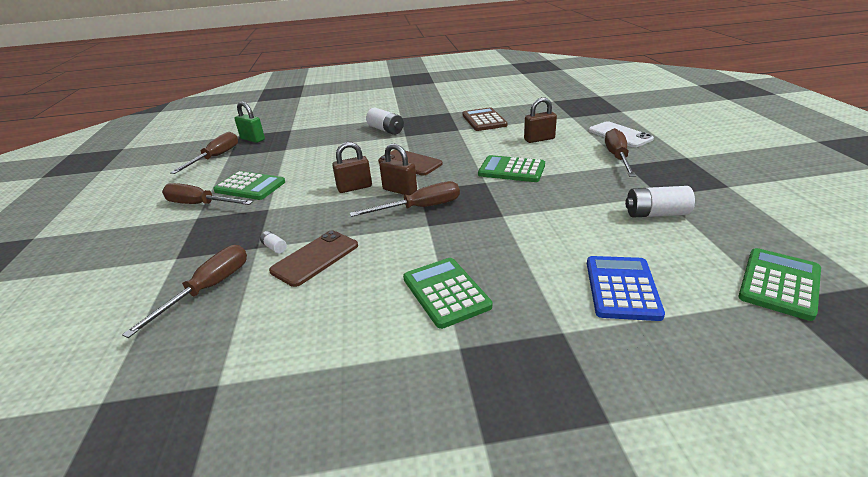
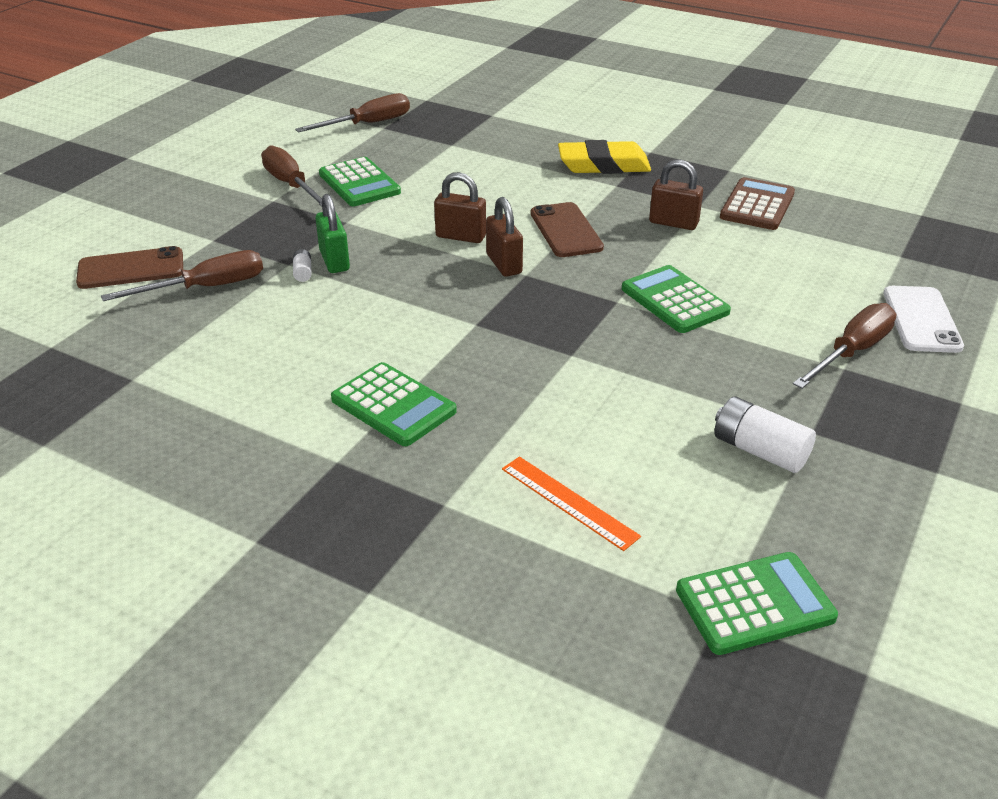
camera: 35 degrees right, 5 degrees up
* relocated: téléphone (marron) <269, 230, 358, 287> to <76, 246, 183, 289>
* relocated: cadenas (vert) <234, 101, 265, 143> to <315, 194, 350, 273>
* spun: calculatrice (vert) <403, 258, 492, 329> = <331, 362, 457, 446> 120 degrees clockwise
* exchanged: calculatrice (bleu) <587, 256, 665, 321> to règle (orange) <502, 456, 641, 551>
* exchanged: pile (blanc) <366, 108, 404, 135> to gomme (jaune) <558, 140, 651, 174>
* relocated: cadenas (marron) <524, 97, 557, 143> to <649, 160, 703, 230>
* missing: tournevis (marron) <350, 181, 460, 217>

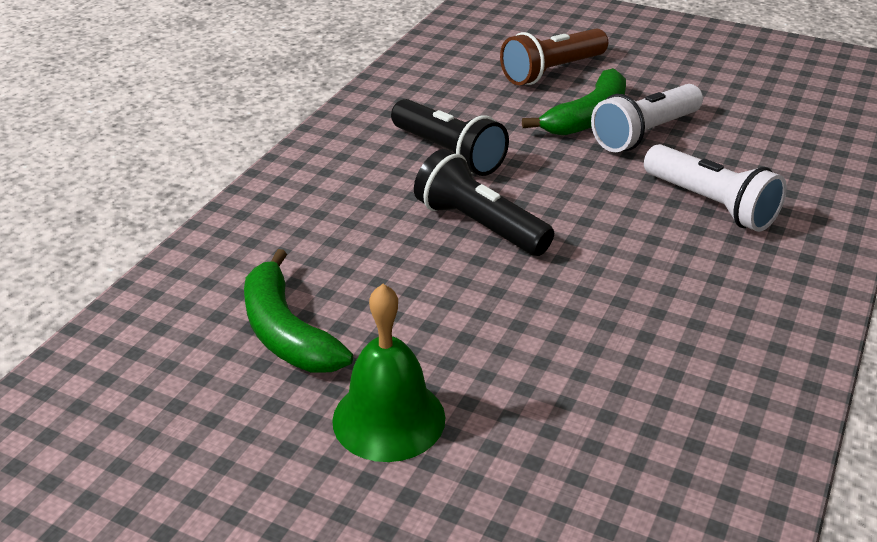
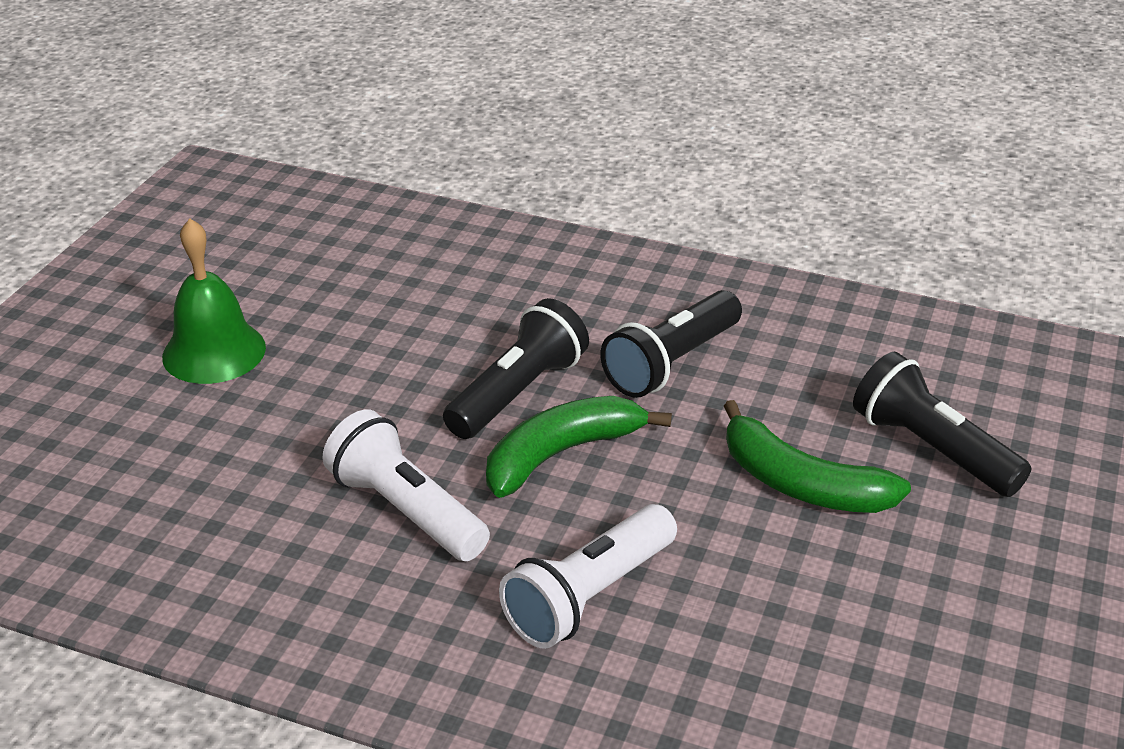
camera: 85 degrees right, 0 degrees up
* relocated: lampe de poche (blanc) <591, 84, 703, 152> to <322, 410, 490, 561>
* relocated: banane (vert) <244, 249, 353, 372> to <486, 396, 672, 498>
* colour: lampe de poche (marron) <500, 29, 608, 85> to lampe de poche (noir) <853, 352, 1032, 497>

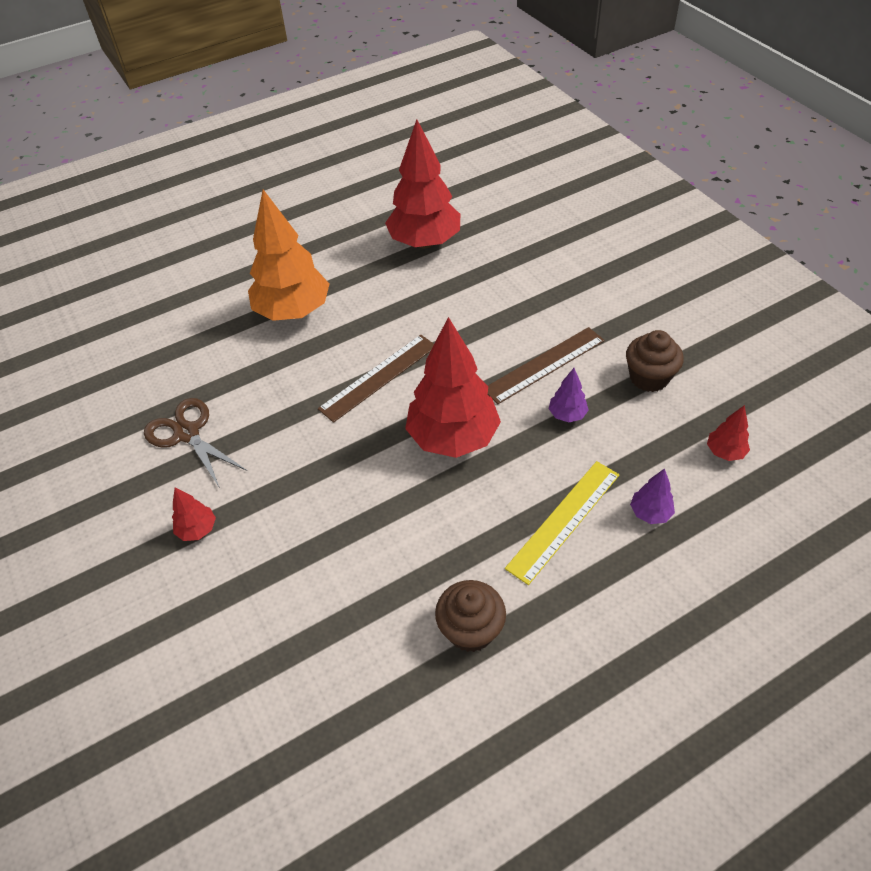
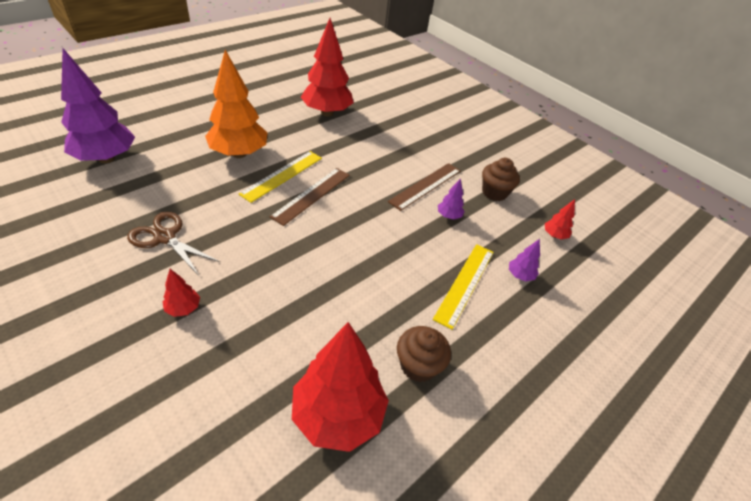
camera: 20 degrees left, 5 degrees down
* appeared: arbre (violet) <61, 48, 135, 163>
* appeared: règle (jaune) <239, 151, 322, 203>
* relocated: arbre (rouge) <405, 317, 501, 458> to <292, 322, 389, 452>

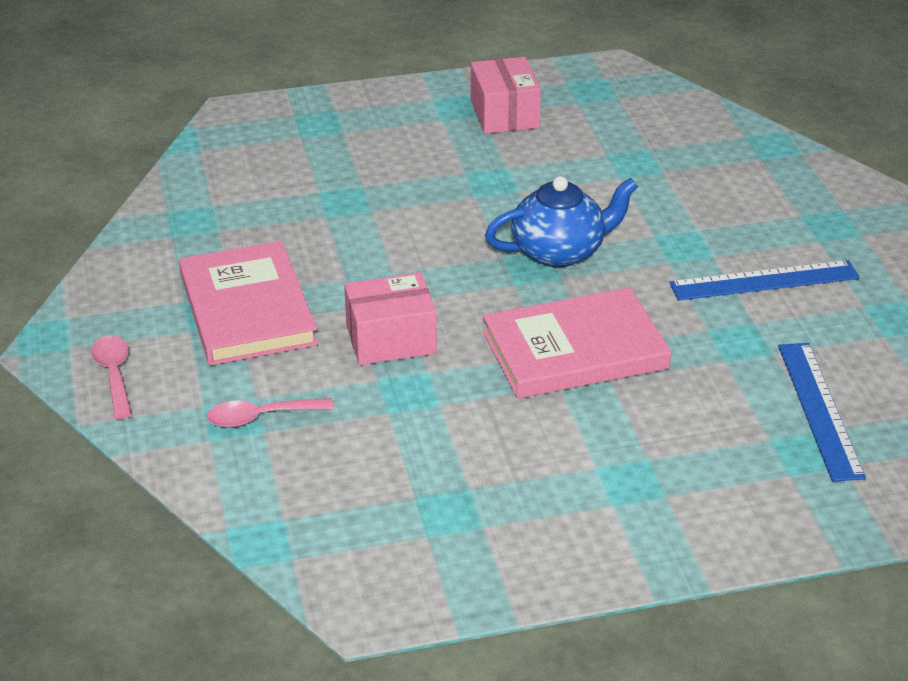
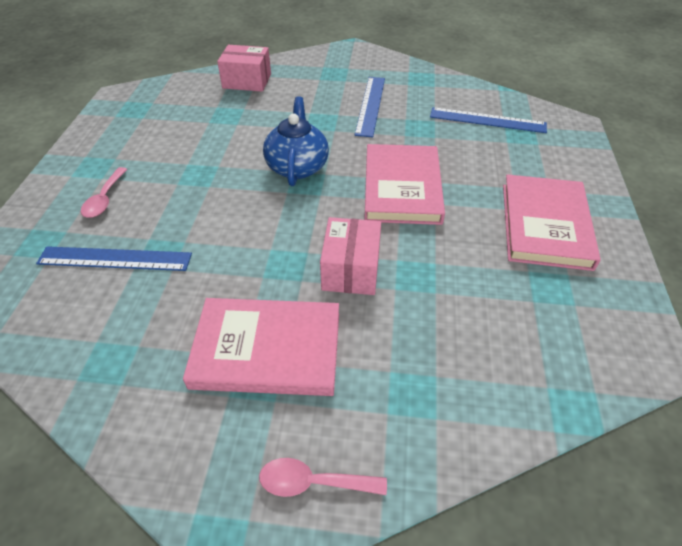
camera: 70 degrees left, 10 degrees up
* appeared: règle (bleu) <36, 246, 192, 271>
* relocated: cuillère (rose) <206, 398, 334, 428> to <81, 167, 127, 218>
* relocated: boîte (rose) <471, 57, 541, 134> to <217, 45, 271, 92>
* appeared: livre (rose) <503, 174, 601, 271>

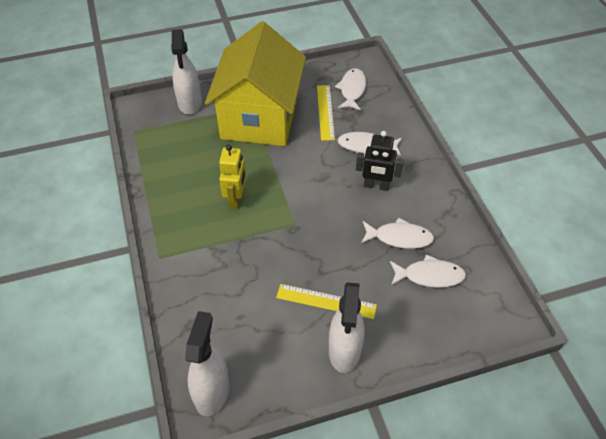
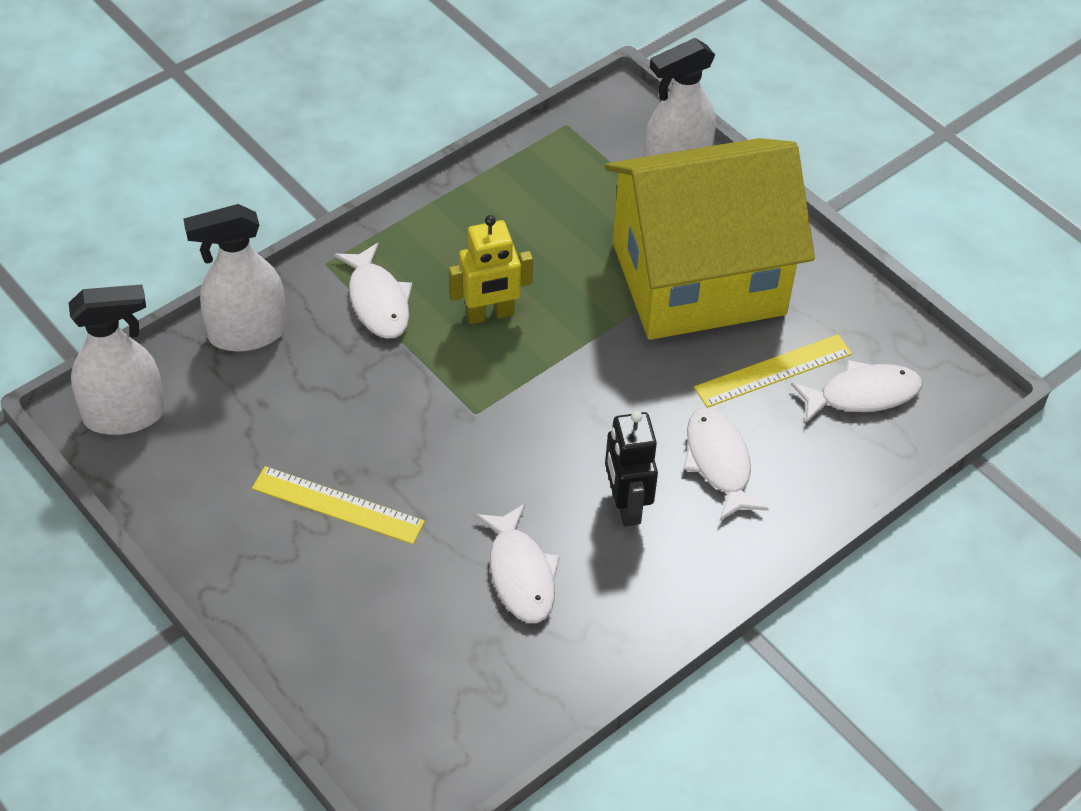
camera: 65 degrees right, 0 degrees up
* relocated: vaporisateur (blanc) <329, 282, 364, 373> to <183, 204, 286, 351>
* spun: règle (jaune) <276, 284, 377, 319> = <252, 466, 425, 544> 60 degrees counterclockwise
* relocated: poisson (blanc) <390, 254, 466, 288> to <334, 242, 412, 339>

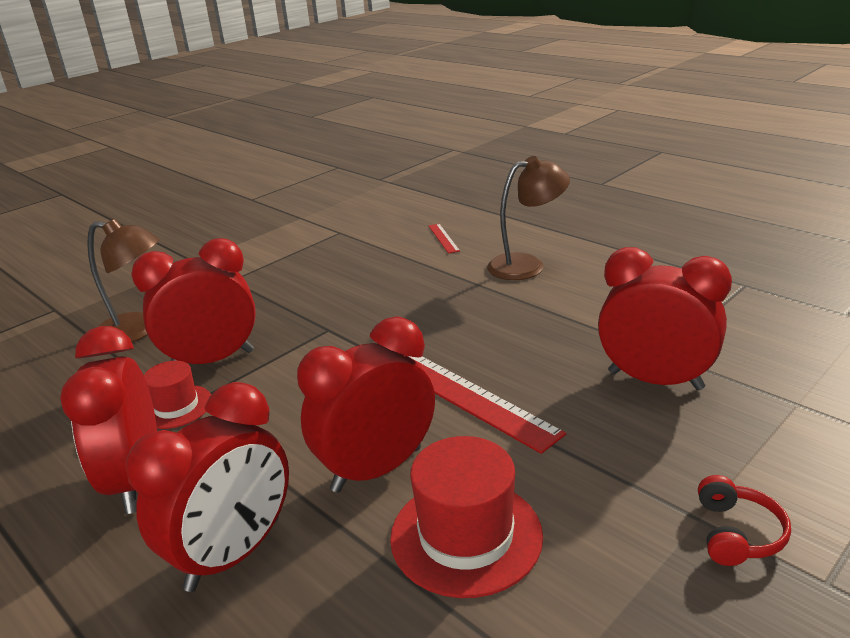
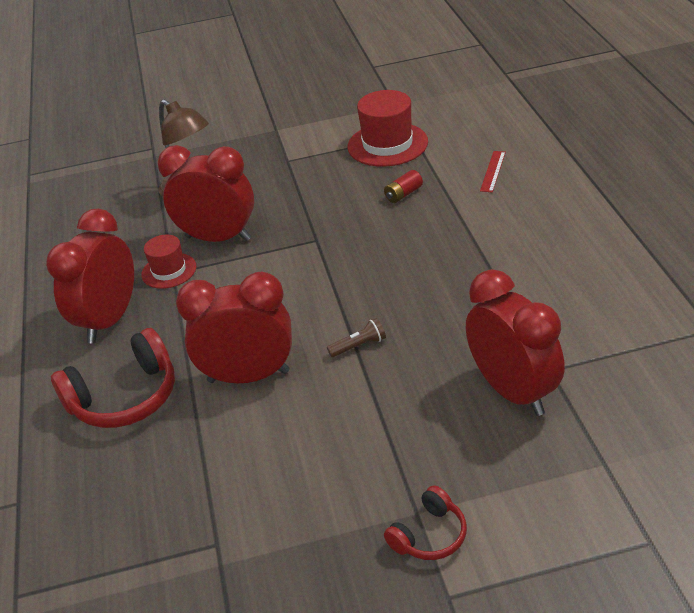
camera: 35 degrees right, 10 degrees up
* exchanged: réveil (rouge) <125, 382, 289, 592> to casque audio (rouge) <51, 328, 175, 428>
* exchanged: règle (rouge) <409, 356, 566, 454> to lampe de poche (marron) <327, 318, 386, 357>
* relocated: chapeau (rouge) <390, 436, 543, 598> to <348, 90, 428, 167>
* appeared: pile (rouge) <384, 170, 423, 203>
* missing: lampe (marron) <487, 156, 570, 280>

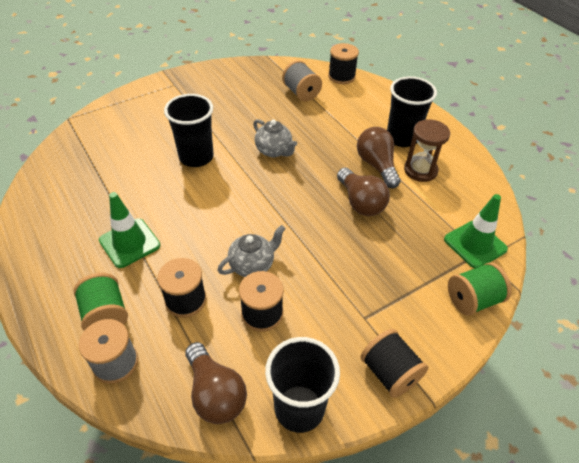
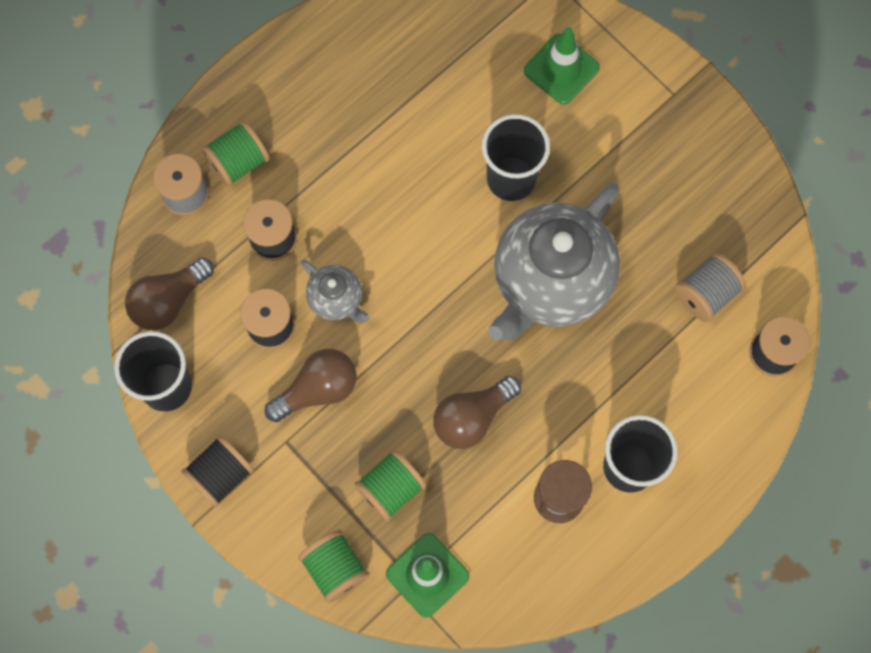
camera: 80 degrees right, 25 degrees up
* relocated: ampoule (marron) <357, 127, 401, 188> to <265, 349, 357, 422>
* appeared: bobine (vert) <354, 449, 427, 522>
* size: théière (gris) <253, 119, 297, 157> = <488, 183, 620, 340> x2.19
* relocated: cône de chantier (vert) <99, 192, 160, 268> to <524, 27, 600, 105>

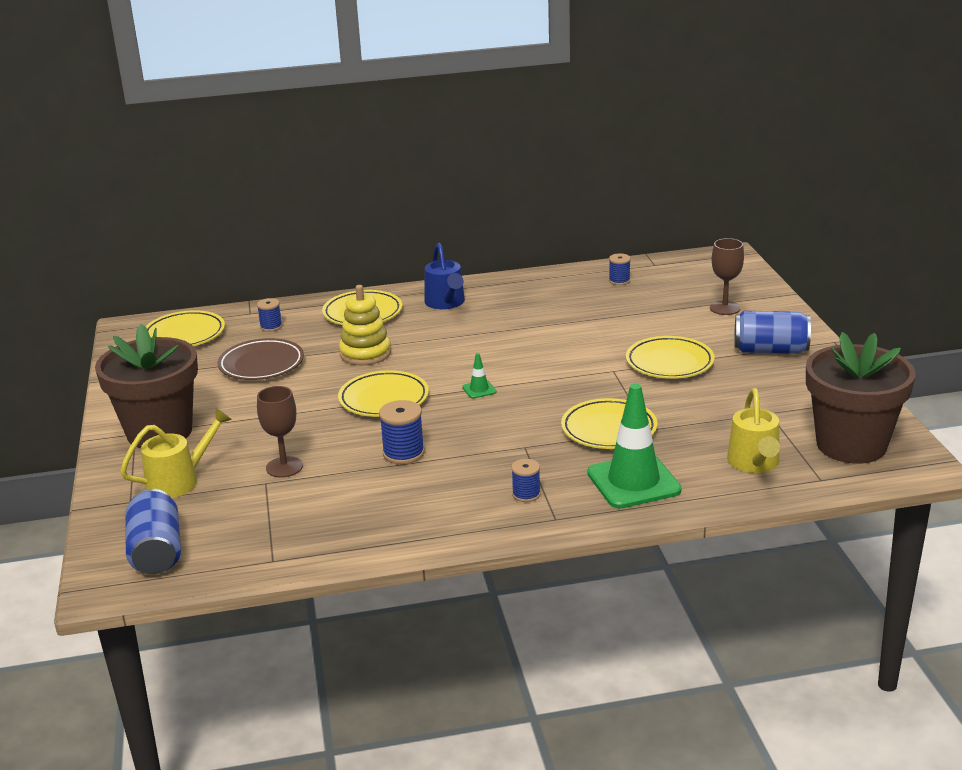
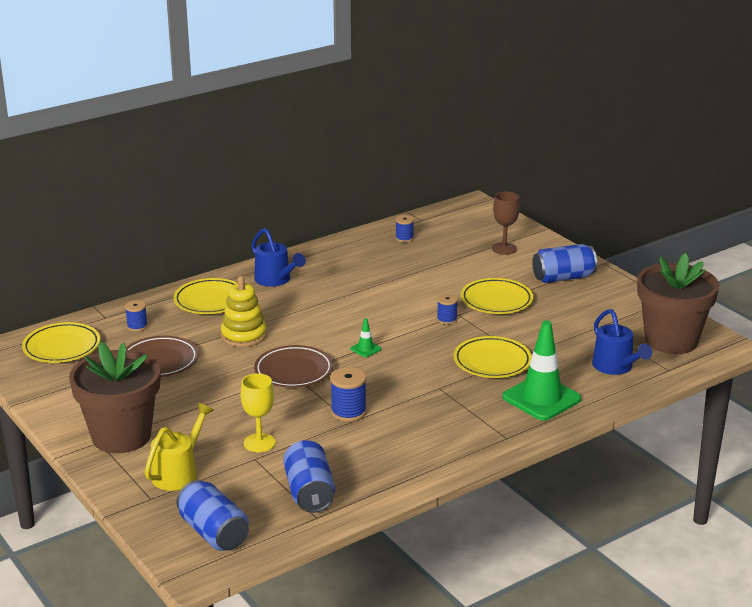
camera: 25 degrees left, 0 degrees up
* colour: verre à pied (marron) <257, 386, 303, 478> to verre à pied (jaune) <241, 373, 276, 452>
* colour: assiette (jaune) <338, 370, 429, 417> to assiette (marron) <254, 345, 333, 388>
* appeared: canette (bleu) <283, 440, 335, 513>
* relocated: bobine (bleu) <511, 459, 541, 502> to <437, 294, 458, 325>
* colour: arrosoir (jaune) <727, 388, 780, 473> to arrosoir (bleu) <592, 309, 652, 375>

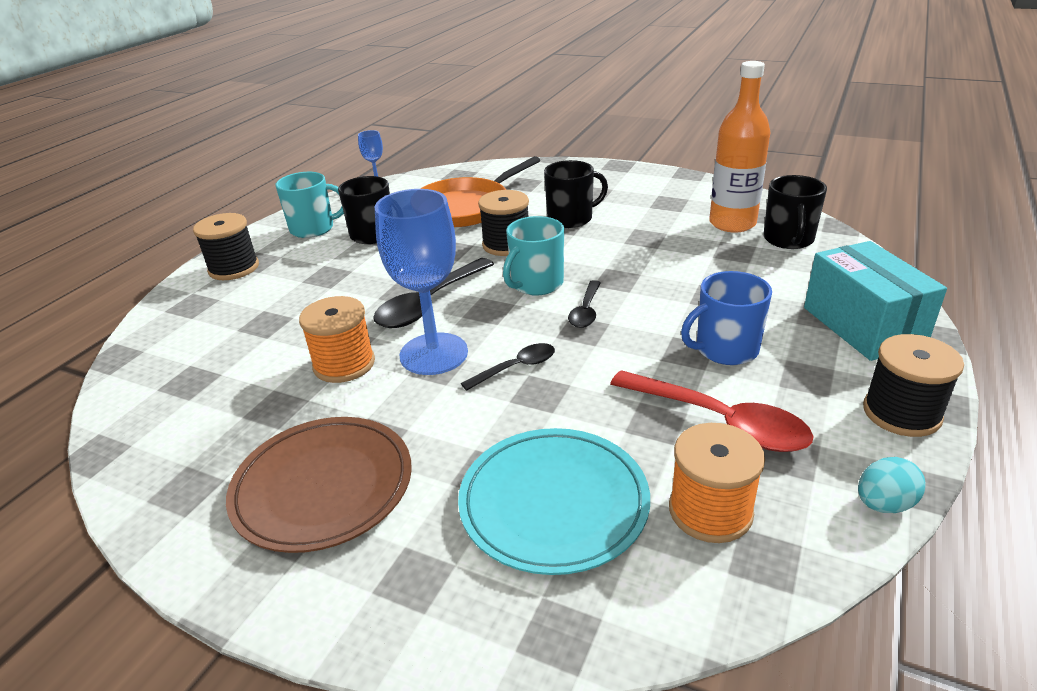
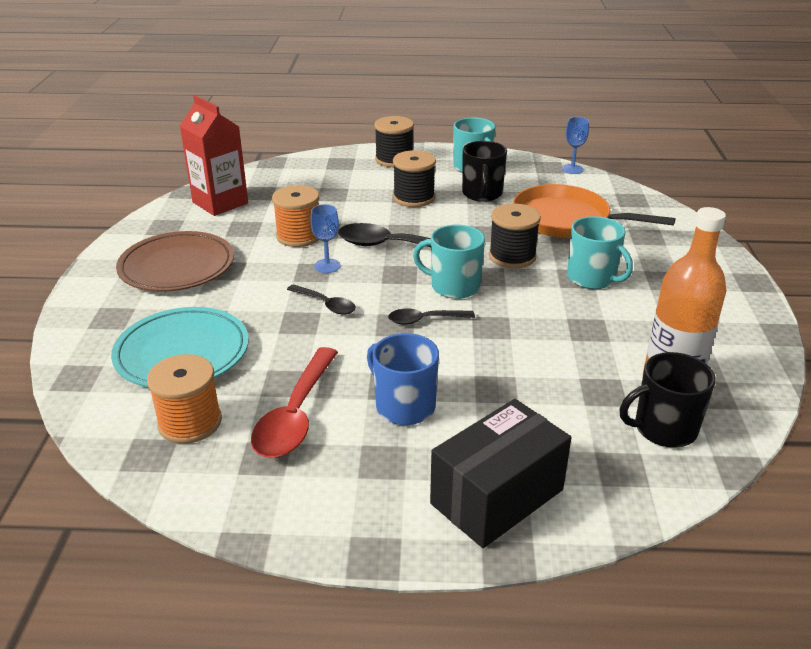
camera: 65 degrees right, 0 degrees up
* appeared: brique de lait (rouge) <180, 95, 248, 216>
* size: verre à pied (bleu) <375, 189, 468, 375> = <311, 204, 341, 273> x0.49
* relocated: bobine (noir) <863, 334, 964, 437> to <393, 150, 436, 207>
* colour: boîte (turquoise) <804, 241, 947, 361> to boîte (noir) <430, 399, 572, 548>
* colour: tasse (noir) <544, 160, 608, 228> to tasse (turquoise) <567, 216, 633, 289>
* missing: œuf (turquoise) <858, 457, 926, 513>

